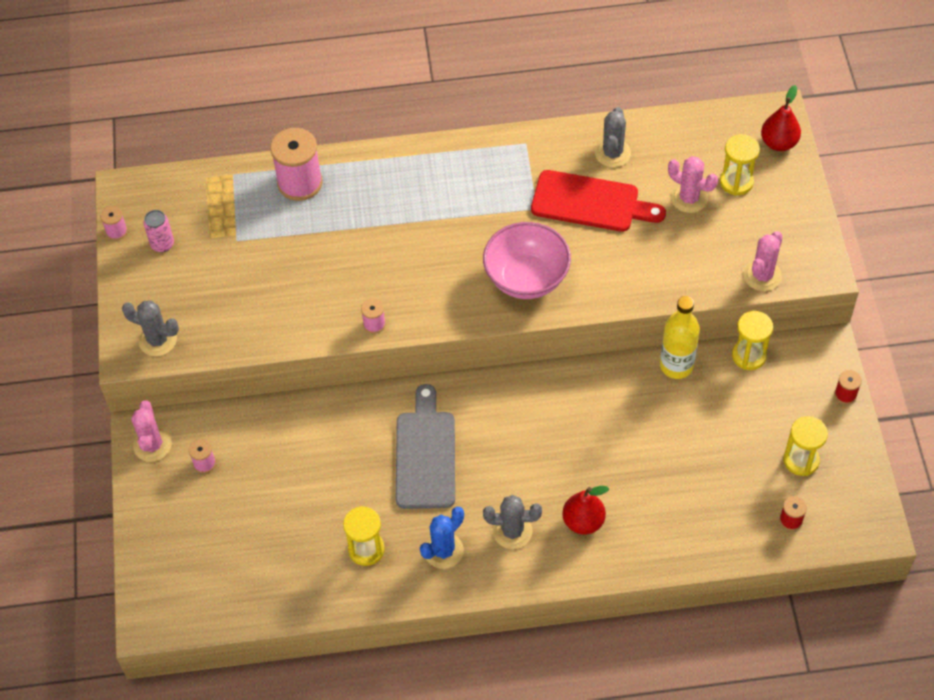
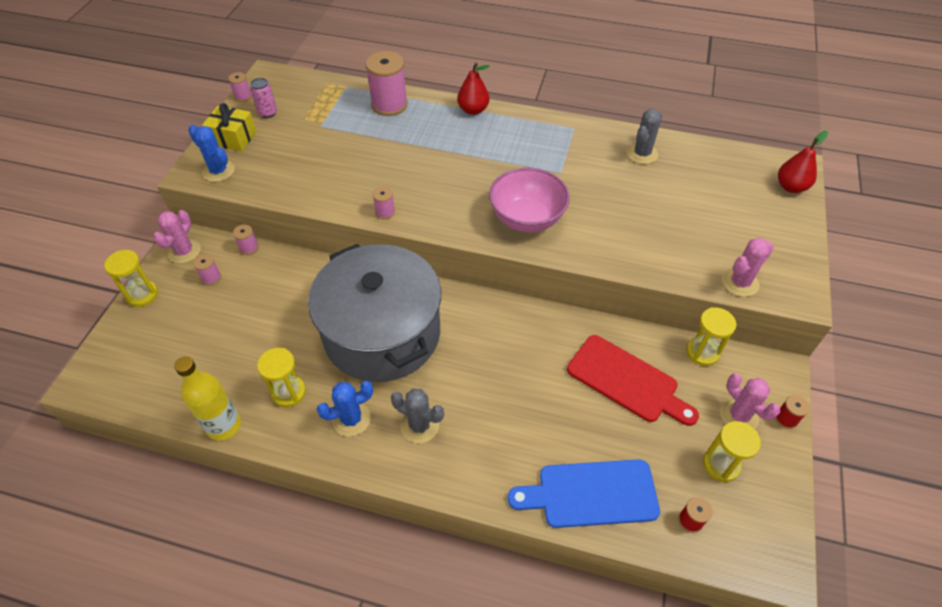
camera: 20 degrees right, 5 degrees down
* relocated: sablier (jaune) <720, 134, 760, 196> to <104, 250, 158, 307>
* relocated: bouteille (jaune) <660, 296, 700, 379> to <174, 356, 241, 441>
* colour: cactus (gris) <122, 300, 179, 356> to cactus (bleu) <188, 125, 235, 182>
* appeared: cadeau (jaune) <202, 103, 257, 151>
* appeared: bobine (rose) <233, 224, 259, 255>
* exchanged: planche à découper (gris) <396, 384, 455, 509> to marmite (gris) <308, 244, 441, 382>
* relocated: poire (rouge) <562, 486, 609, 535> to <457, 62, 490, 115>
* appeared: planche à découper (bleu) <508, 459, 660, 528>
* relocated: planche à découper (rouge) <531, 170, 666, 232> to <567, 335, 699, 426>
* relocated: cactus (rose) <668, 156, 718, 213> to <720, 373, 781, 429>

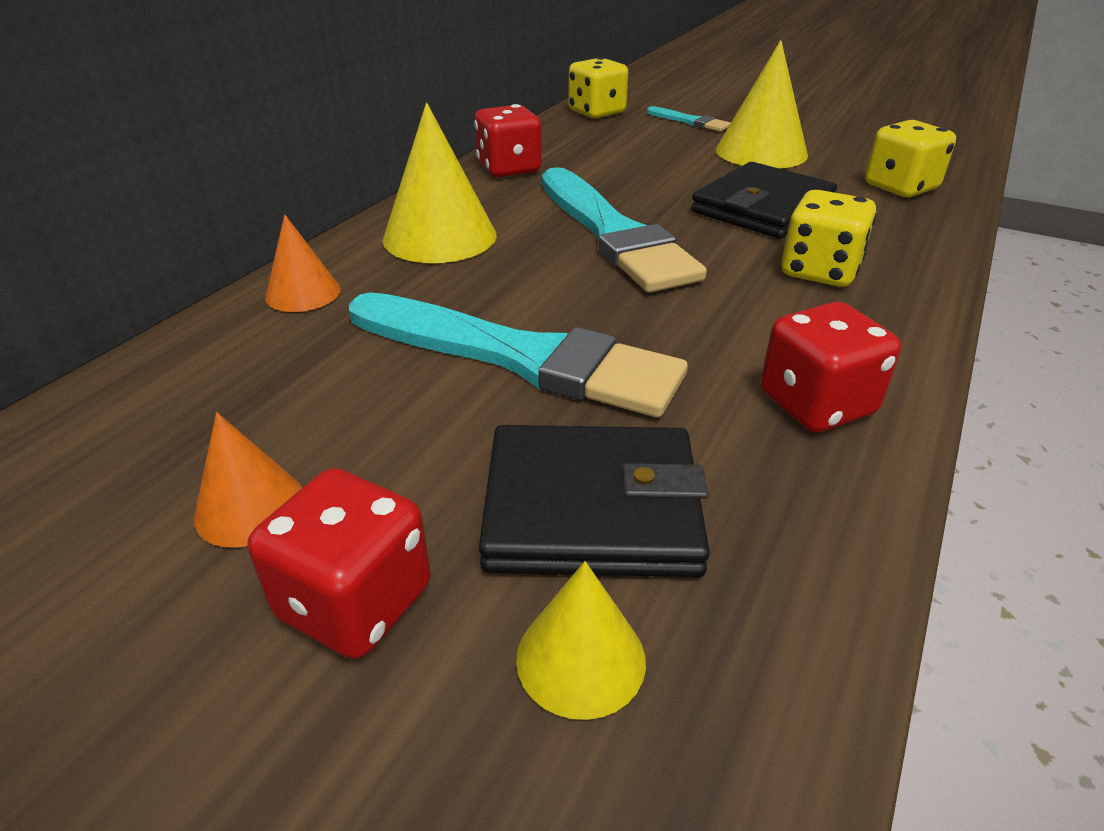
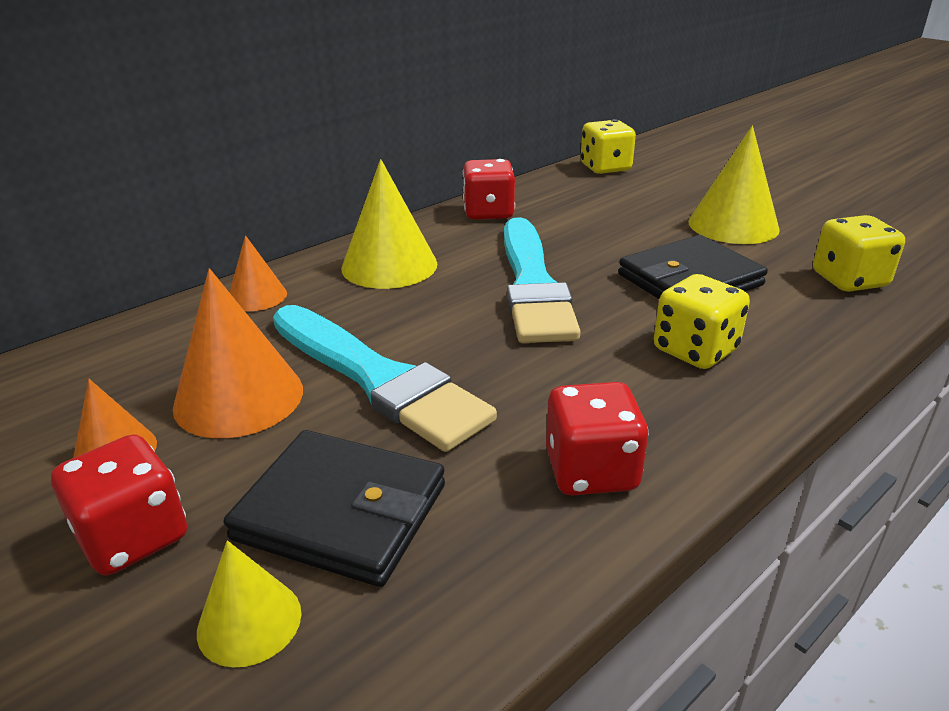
camera: 20 degrees right, 5 degrees down
* appeared: cône (orange) <173, 269, 303, 438>
* missing: pinceau (turquoise) <647, 106, 731, 132>

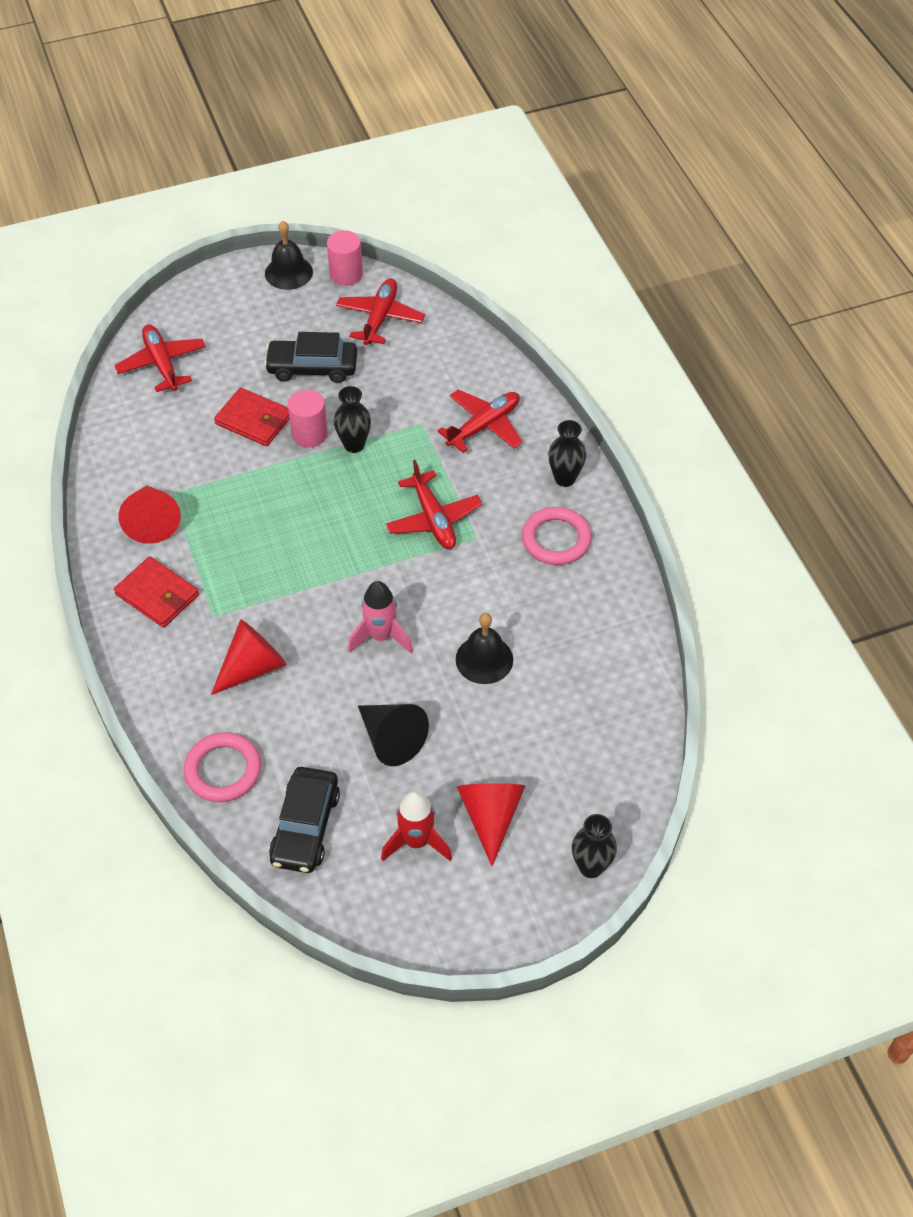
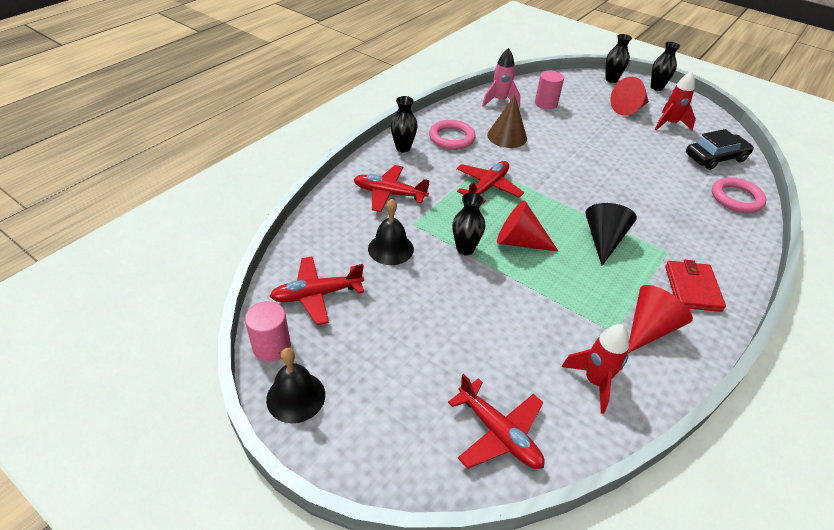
camera: 125 degrees left, 10 degrees down
* relocated: cloche (noir) <456, 613, 513, 684> to <368, 199, 414, 265>
* spun: avion (rouge) <114, 324, 206, 392> = <448, 374, 545, 469> 75 degrees counterclockwise
* relocated: fusée (rose) <348, 581, 413, 654> to <482, 48, 521, 107>
* appeared: cône (marron) <487, 95, 527, 148>
* relocated: cône (rouge) <211, 619, 287, 695> to <497, 200, 559, 252>
* relocated: cylindre (rose) <288, 390, 328, 448> to <535, 71, 564, 109>
* appeared: fusée (rouge) <561, 324, 629, 414>
* relocated: cône (noir) <358, 704, 429, 766> to <585, 203, 637, 266>
* appeared: vase (noir) <651, 42, 680, 91>
* missing: portefeuille (rouge) <214, 388, 290, 446>
* missing: voiture (noir) <264, 332, 357, 383>

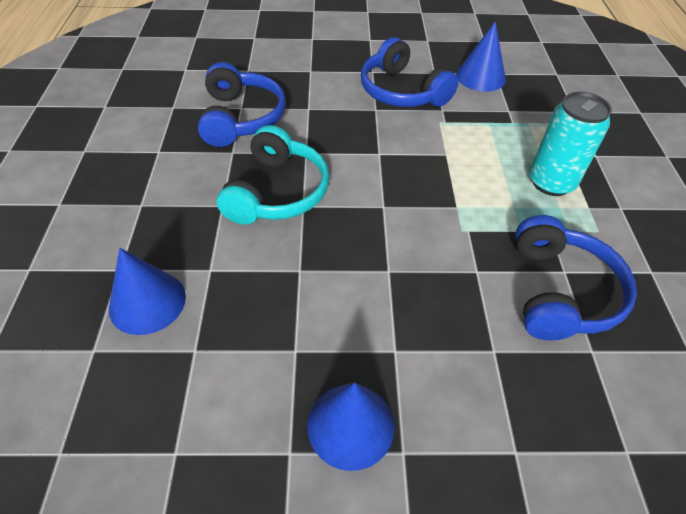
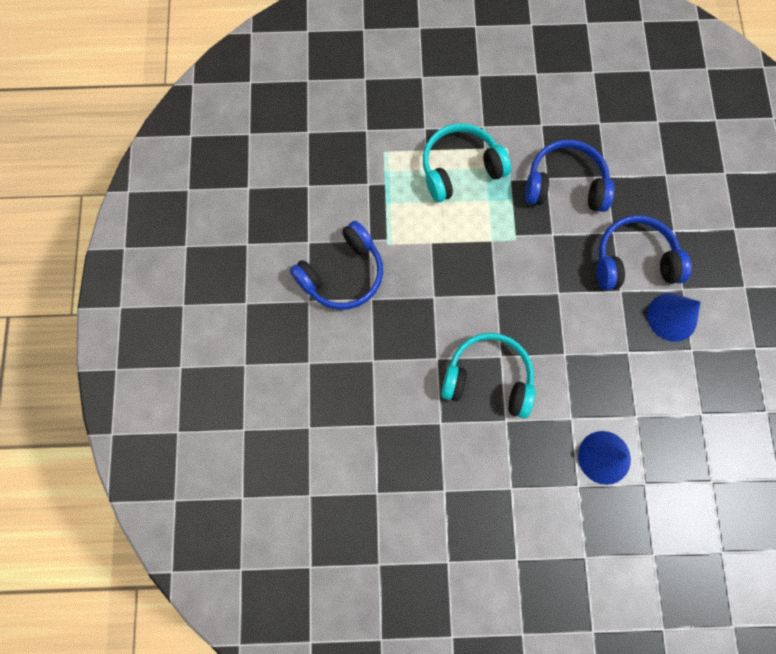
camera: 90 degrees left, 25 degrees up
* exchanged: canette (turquoise) <530, 92, 612, 196> to casque audio (turquoise) <423, 124, 511, 202>
* relocated: casque audio (bleu) <198, 62, 286, 147> to <596, 215, 692, 290>
* missing: cône (bleu) <456, 21, 506, 92>

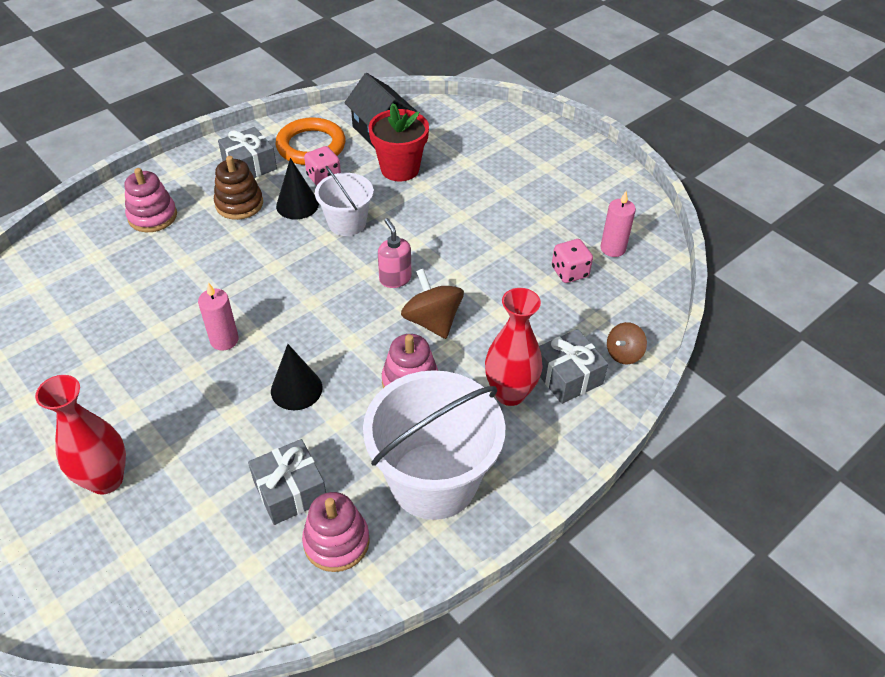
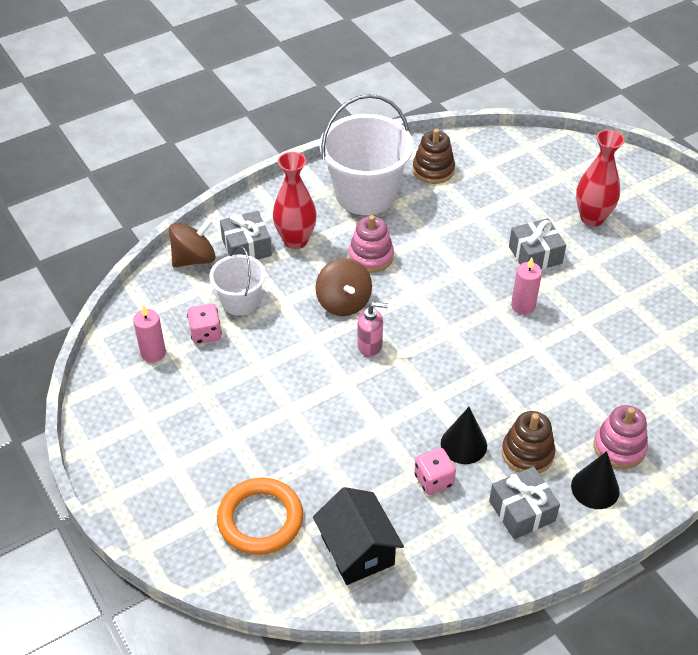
camera: 170 degrees left, 0 degrees up
* size: toupie (marron) <607, 322, 647, 364> = <169, 218, 216, 267> x1.63
* relocated: seau (blanc) <315, 166, 374, 236> to <209, 246, 266, 316>
* relocated: anneau (orange) <275, 117, 346, 165> to <217, 478, 303, 555>
* spun: distributeur de savon (rose) <378, 218, 412, 288> = <357, 302, 388, 357> 75 degrees counterclockwise
* colour: jouet à empiler (rose) <302, 492, 370, 572> to jouet à empiler (marron) <413, 129, 455, 184>
* relocated: cadeau (gris) <248, 439, 326, 525> to <509, 218, 566, 269>
* relocated: cône (noir) <271, 344, 323, 410> to <571, 451, 620, 509>
* missing: pot de fleurs (rouge) <369, 103, 429, 181>

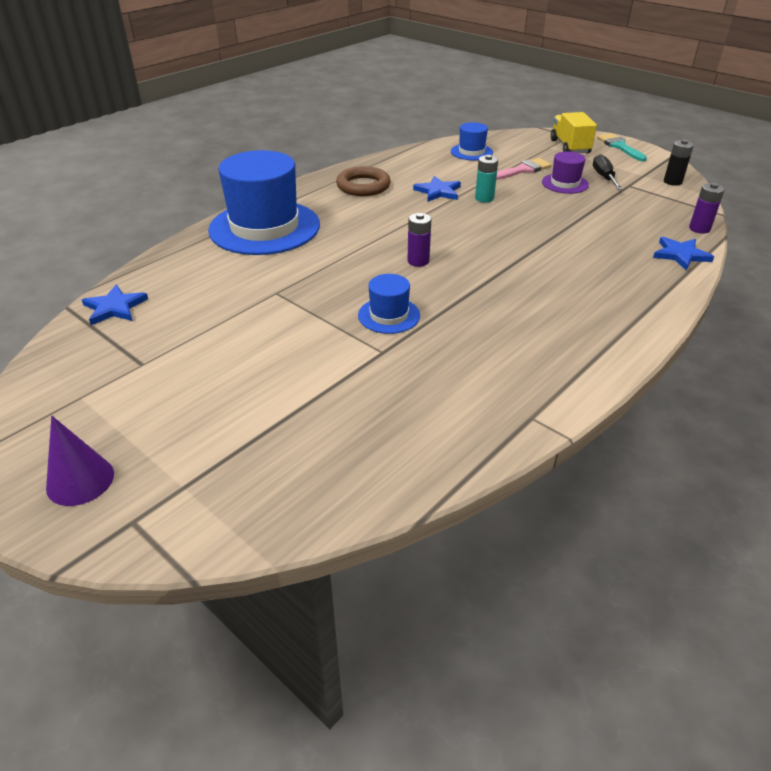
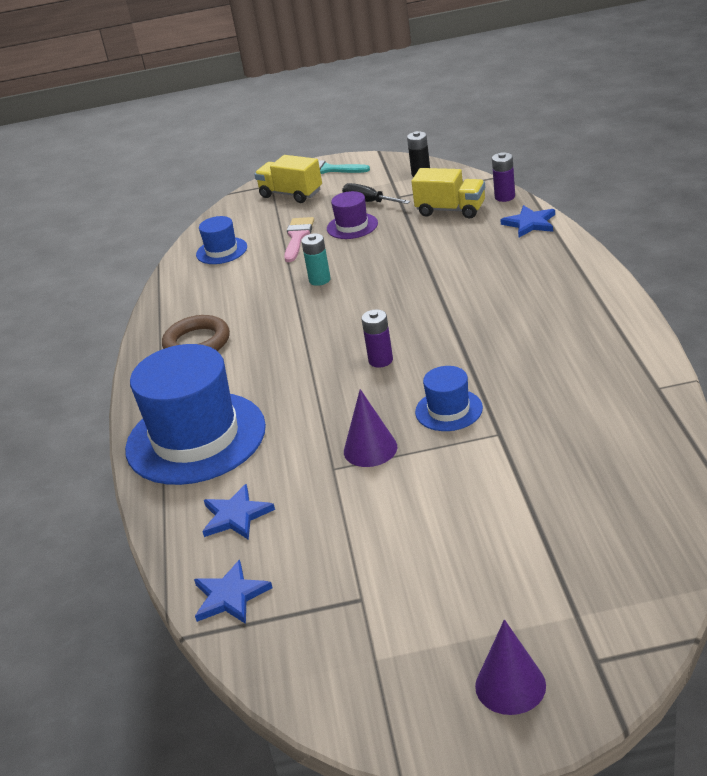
camera: 45 degrees left, 5 degrees down
* relocated: étoile (bleu) <413, 176, 461, 202> to <202, 484, 275, 540>
* appeared: cône (violet) <344, 389, 397, 467>
* appeared: camion (jaune) <411, 168, 485, 219>

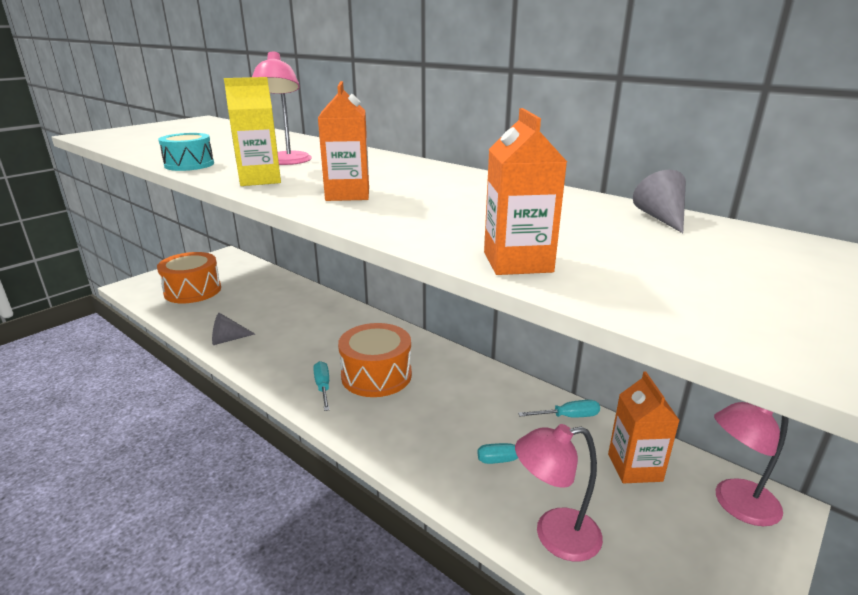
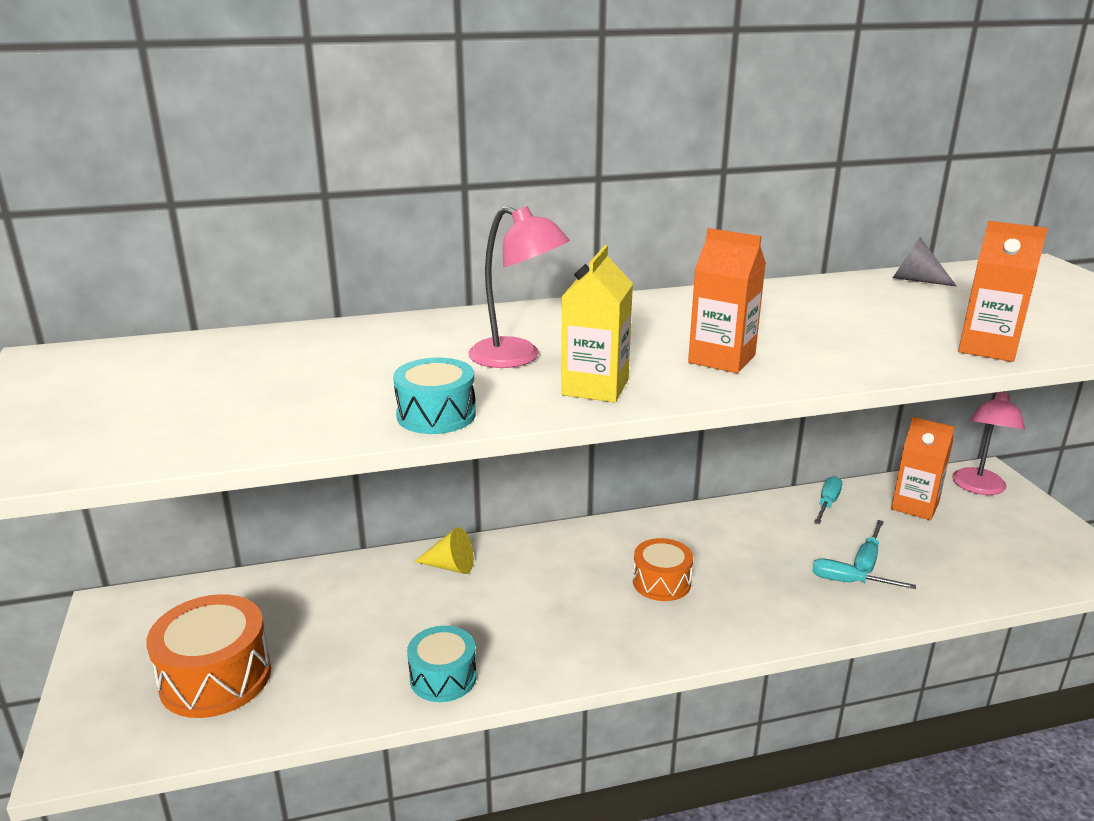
camera: 55 degrees left, 0 degrees up
* exchanged: cône (gris) <212, 313, 255, 345> to tambour (turquoise) <407, 626, 477, 702>
* appeared: cône (jaune) <414, 527, 474, 574>
* size: tambour (orange) <338, 323, 412, 397> = <633, 538, 693, 601> x0.62
* relocated: tournevis (turquoise) <313, 361, 330, 411> to <812, 558, 916, 589>
* missing: lampe (rose) <515, 424, 603, 562>

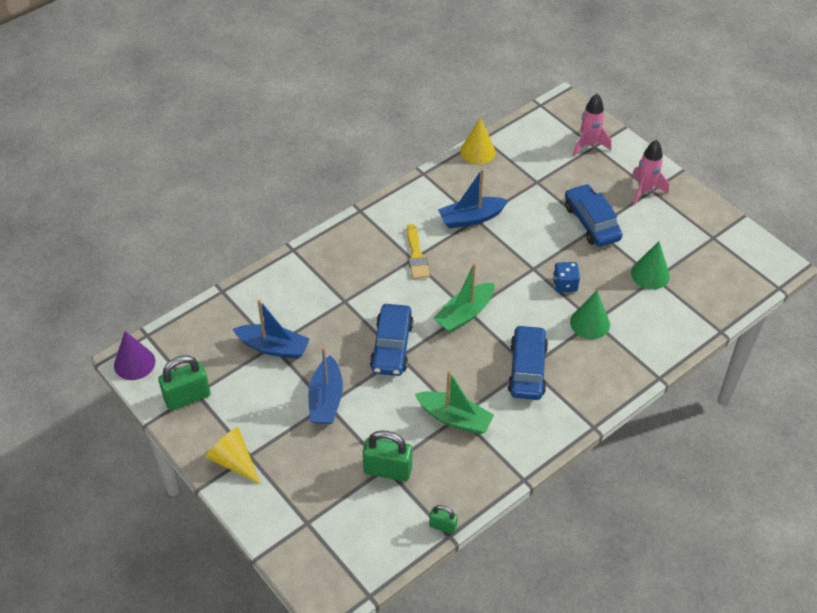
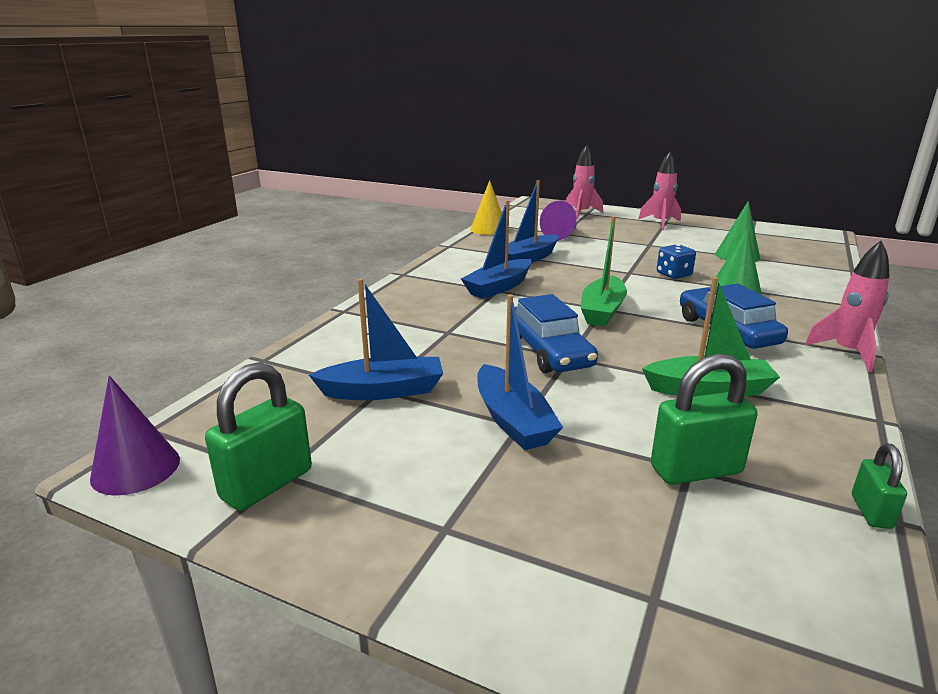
camera: 25 degrees left, 25 degrees down
* exchanged: pinceau (jaune) <407, 224, 430, 279> to bateau (bleu) <461, 200, 532, 299>
* appeared: cône (violet) <540, 201, 577, 240>
* appeared: fusée (rose) <805, 241, 889, 372>
* spun: cadenas (vert) <429, 505, 458, 534> = <852, 444, 907, 529> 75 degrees counterclockwise
* missing: cône (jaune) <205, 427, 261, 485>
* missing: voiture (bleu) <565, 184, 623, 247>

